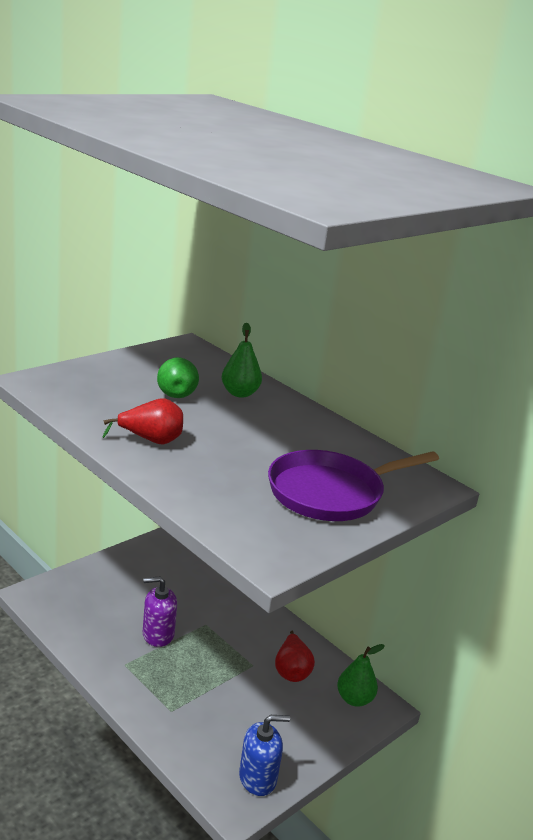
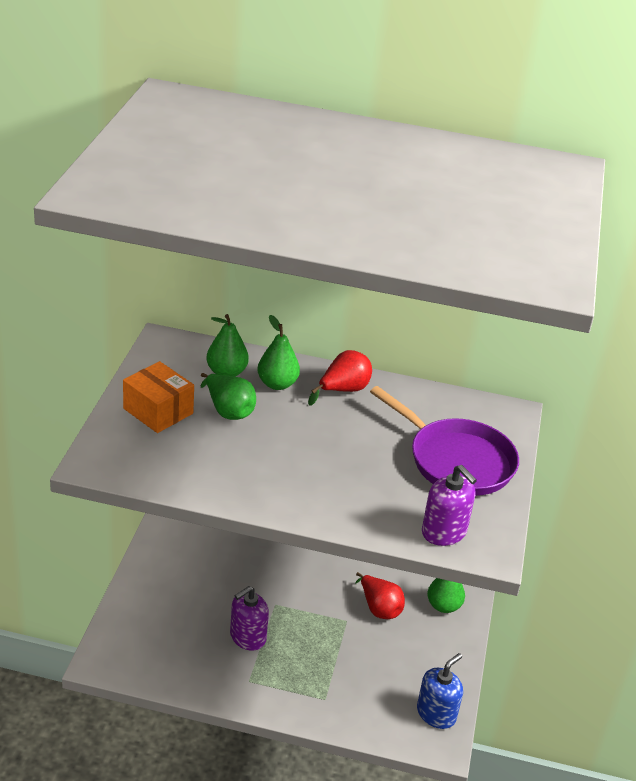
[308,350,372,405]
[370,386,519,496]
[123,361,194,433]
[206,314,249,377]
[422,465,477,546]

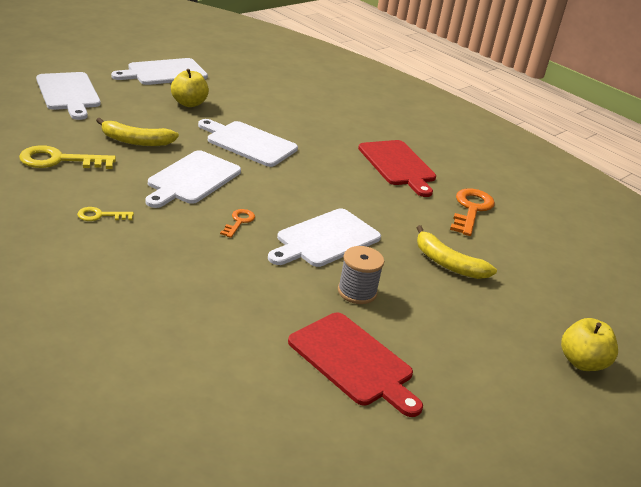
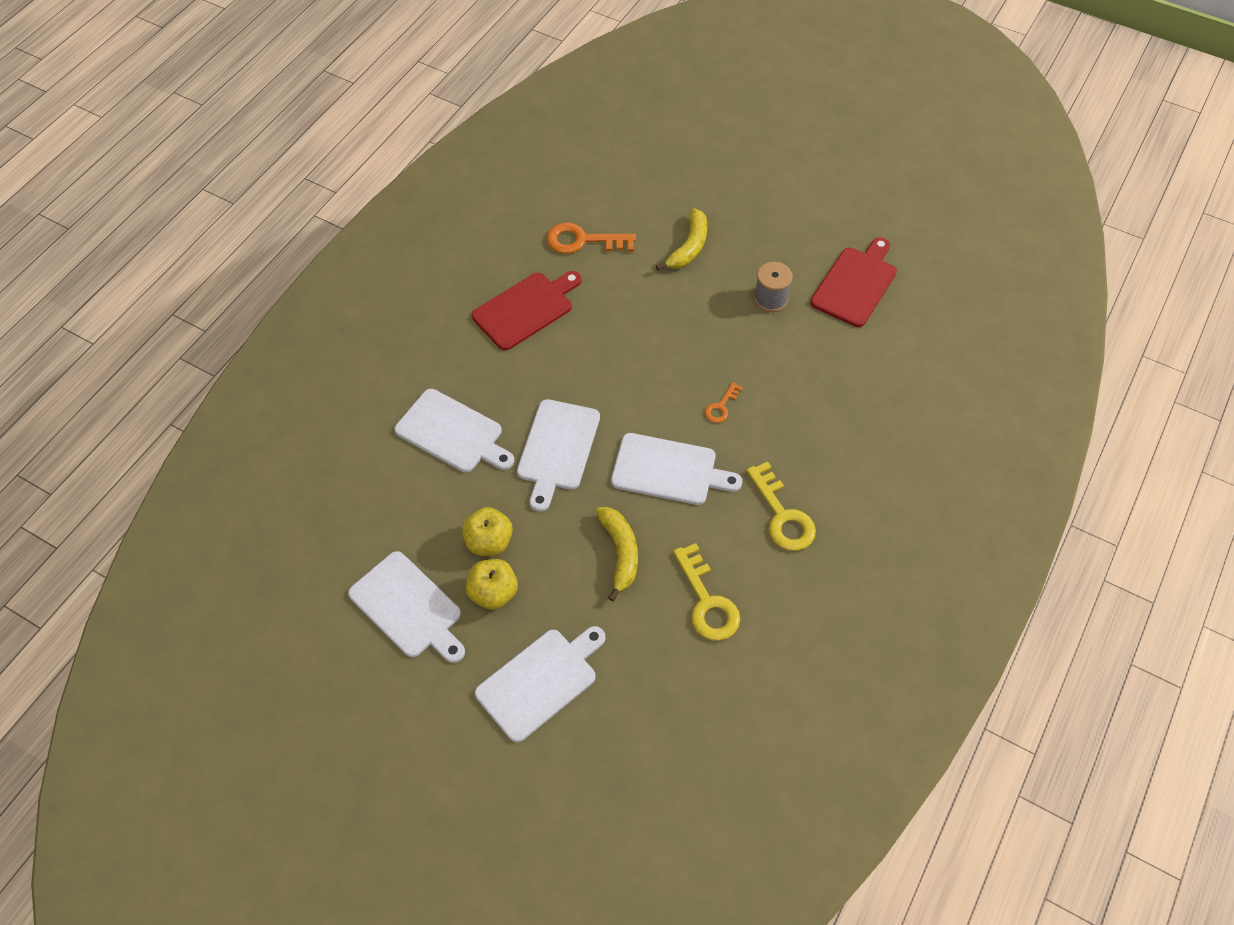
[746,462,816,551]
[705,382,743,423]
[394,389,514,472]
[466,559,518,610]

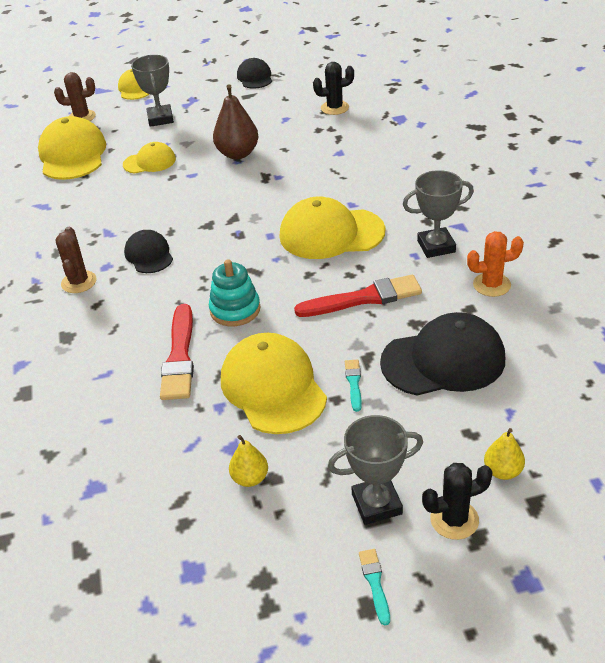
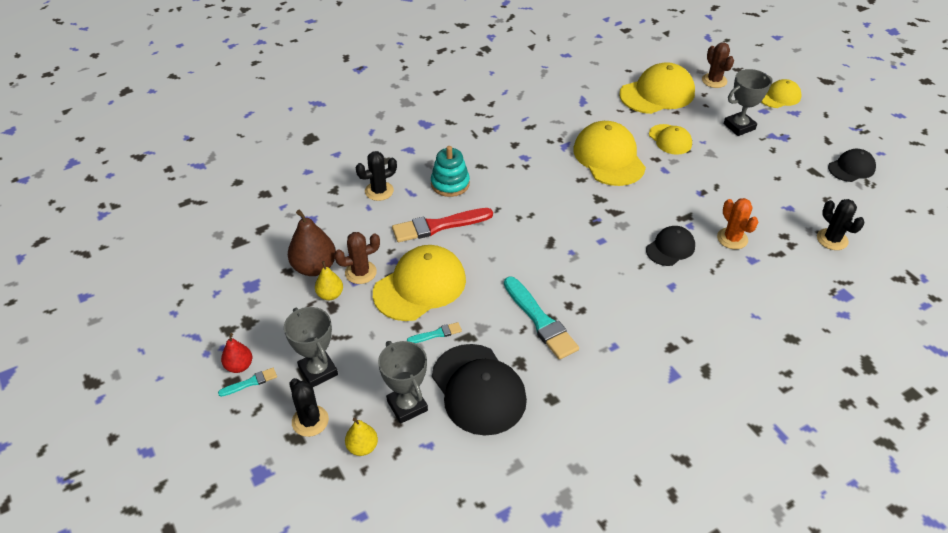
[334,232,380,284]
[646,226,695,266]
[431,146,470,197]
[288,210,336,276]
[573,121,646,186]
[504,276,579,360]
[378,341,428,424]
[717,198,759,249]
[221,333,252,373]
[356,151,397,201]

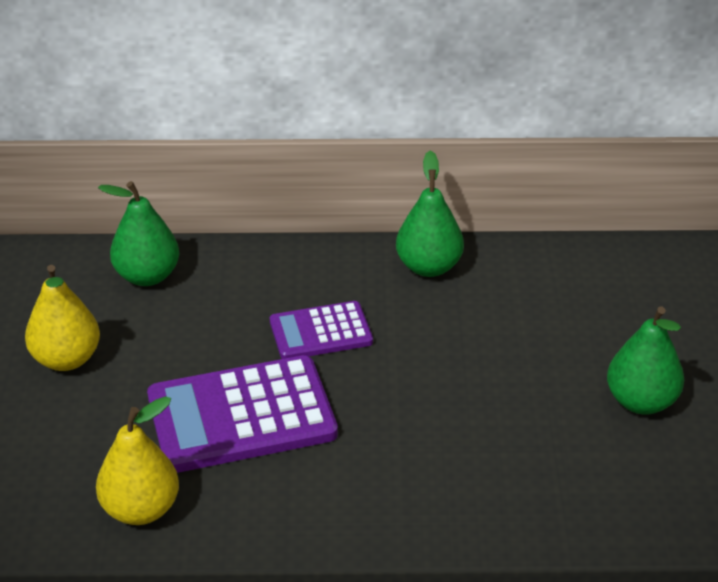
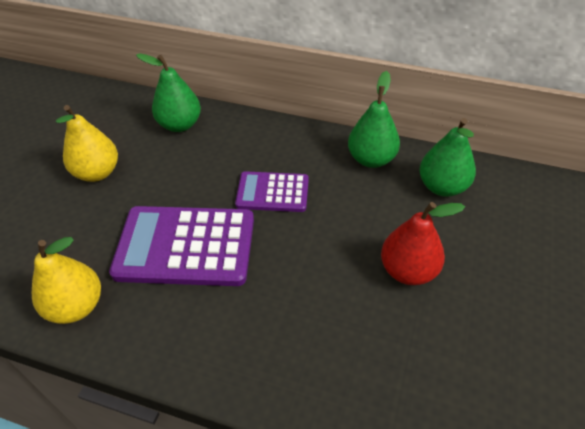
[419,118,476,197]
[381,202,465,285]

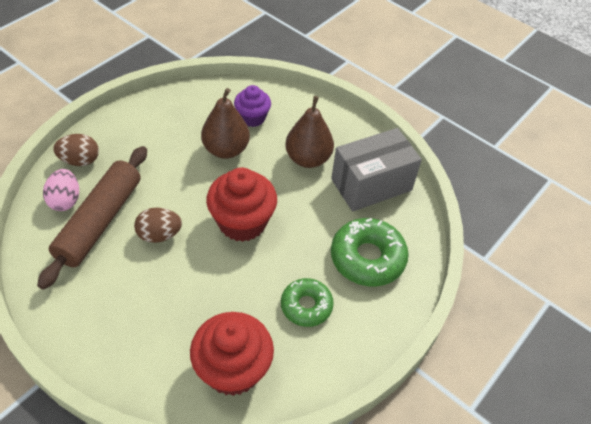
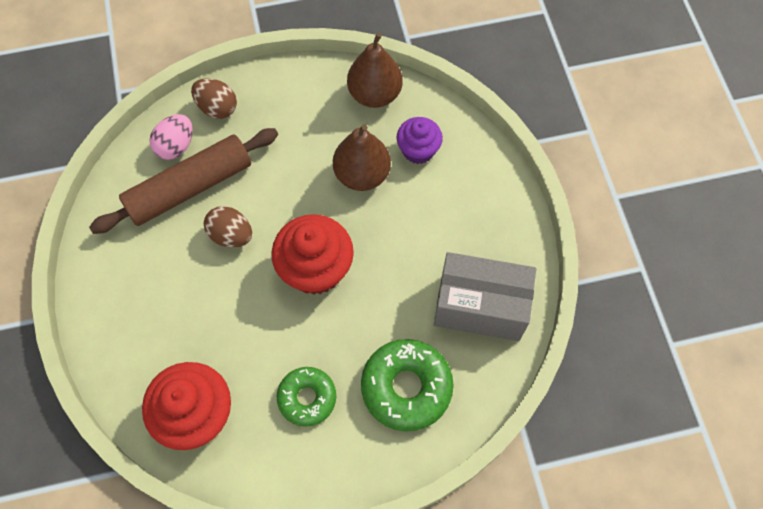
[347,33,403,108]

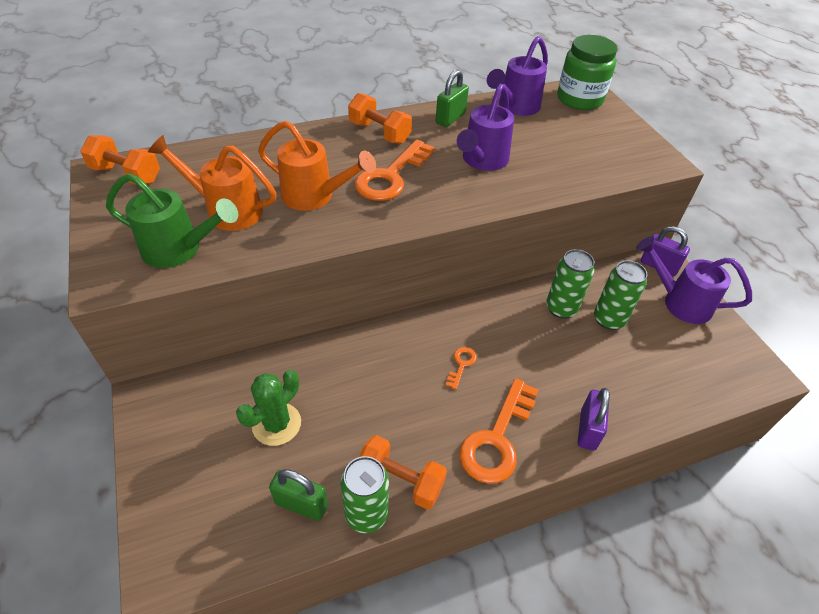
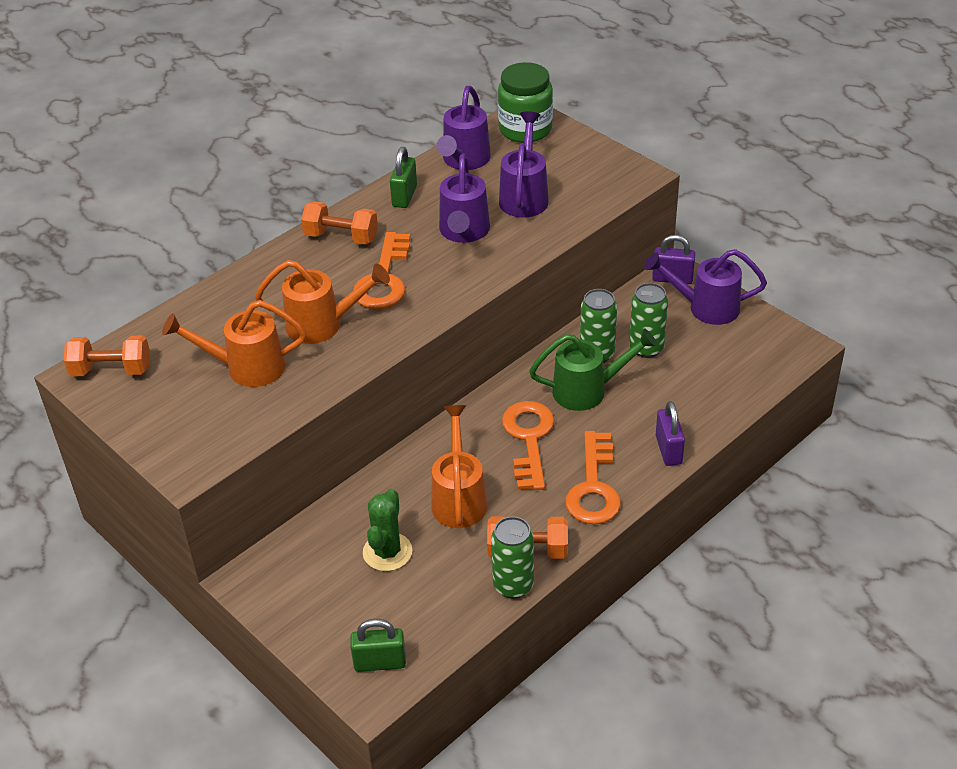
[529,328,657,411]
[350,619,406,672]
[502,401,554,490]
[431,405,488,528]
[499,111,549,218]

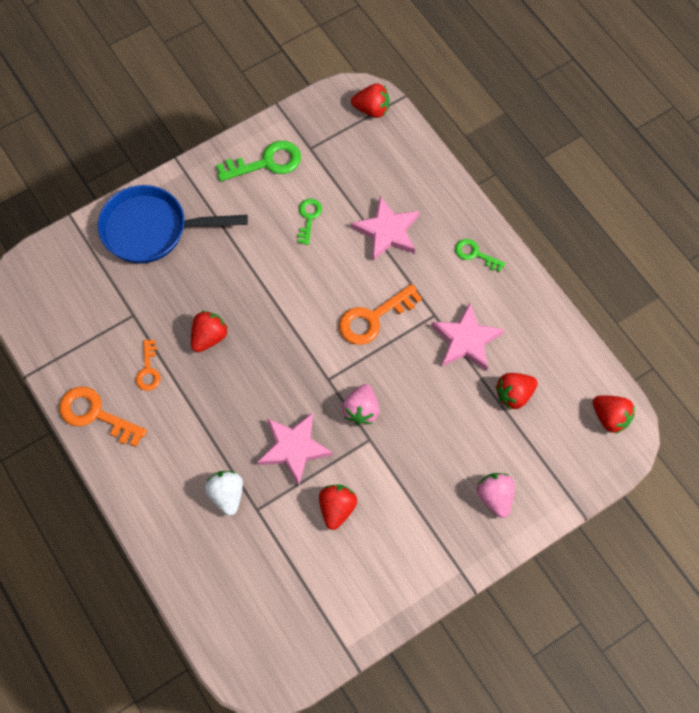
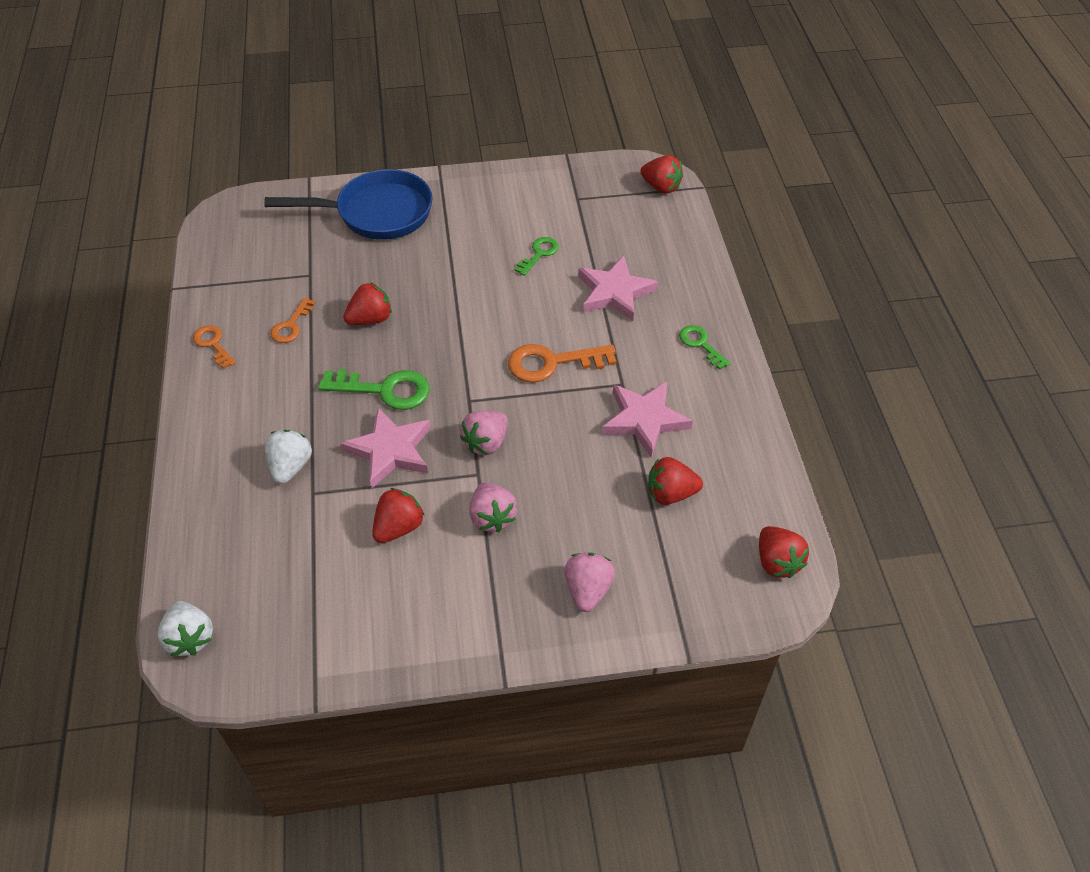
[193,325,236,369]
[264,169,433,240]
[318,369,430,410]
[157,601,213,656]
[469,482,517,532]

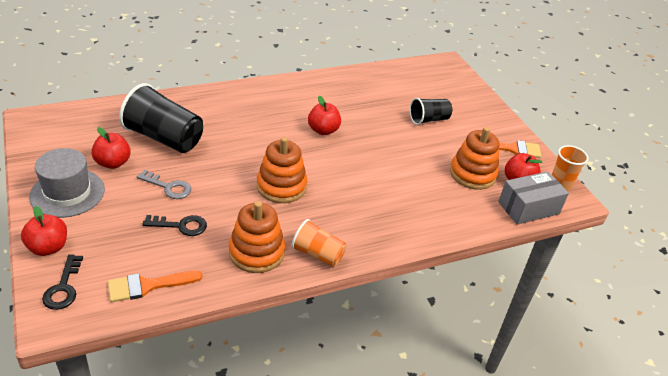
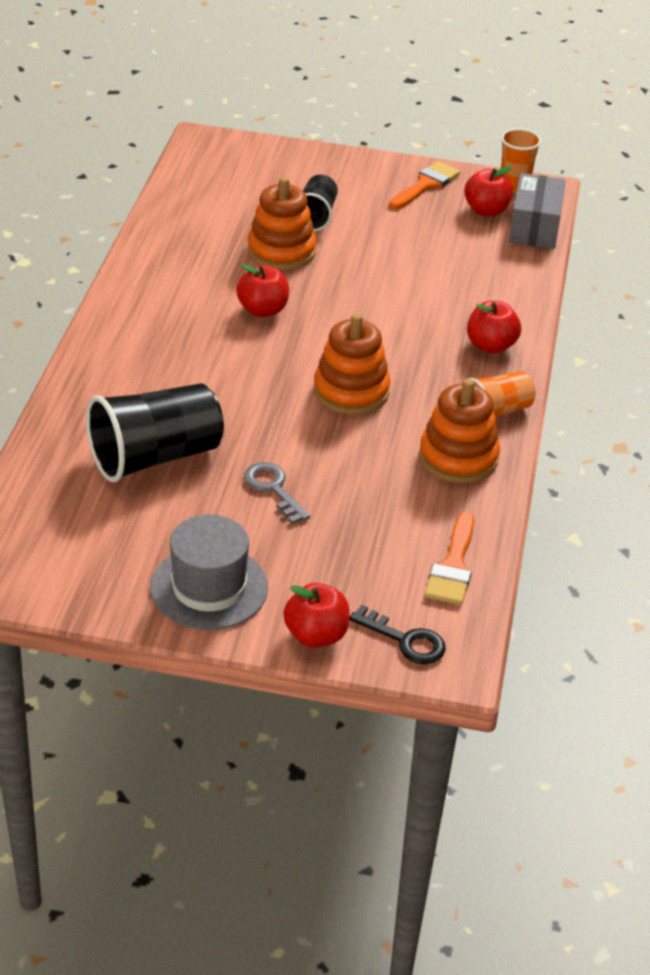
[467,301,521,354]
[243,462,310,524]
[143,215,207,236] (first image)
[247,177,316,270]

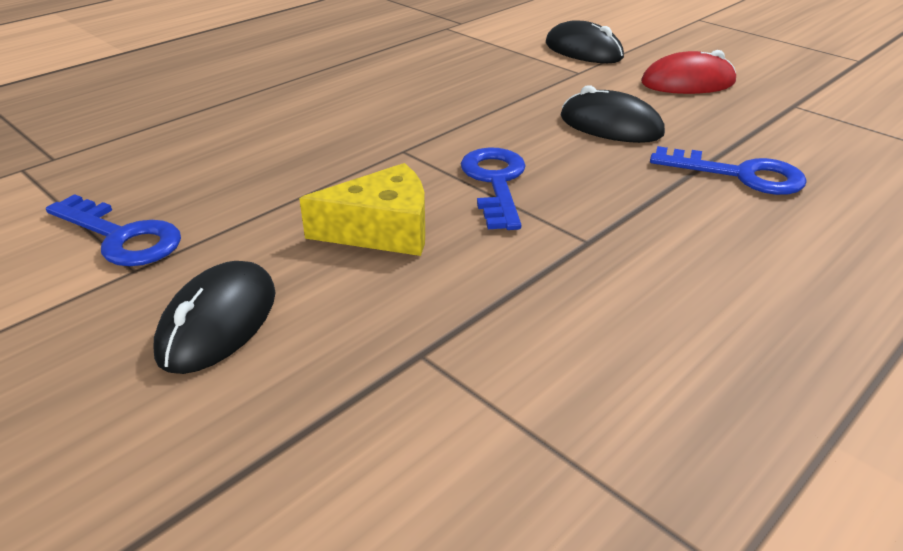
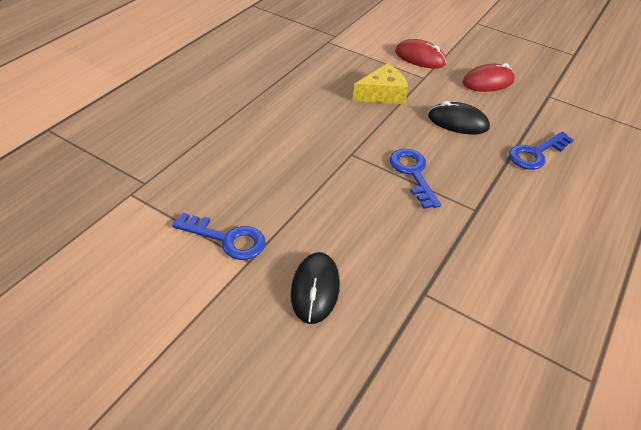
[353,63,408,104]
[395,39,446,68]
[509,131,574,170]

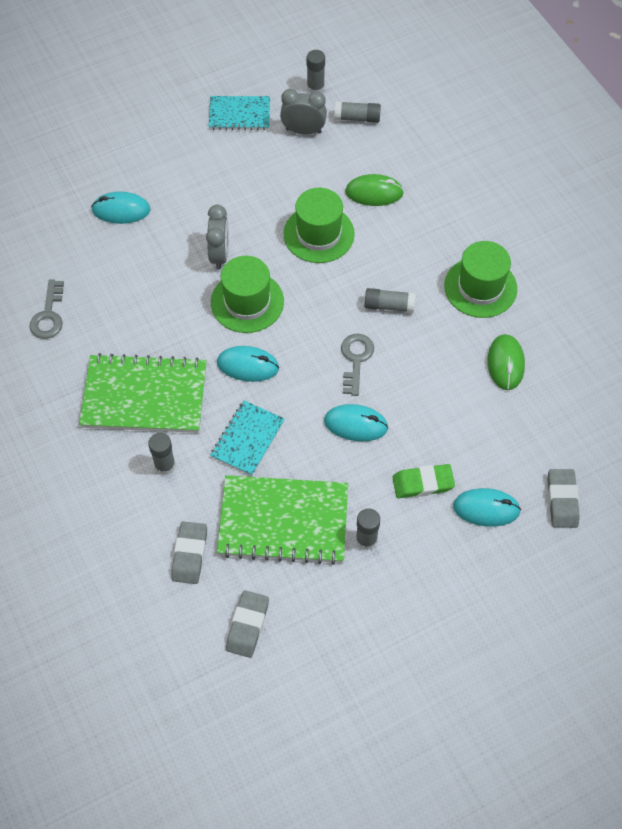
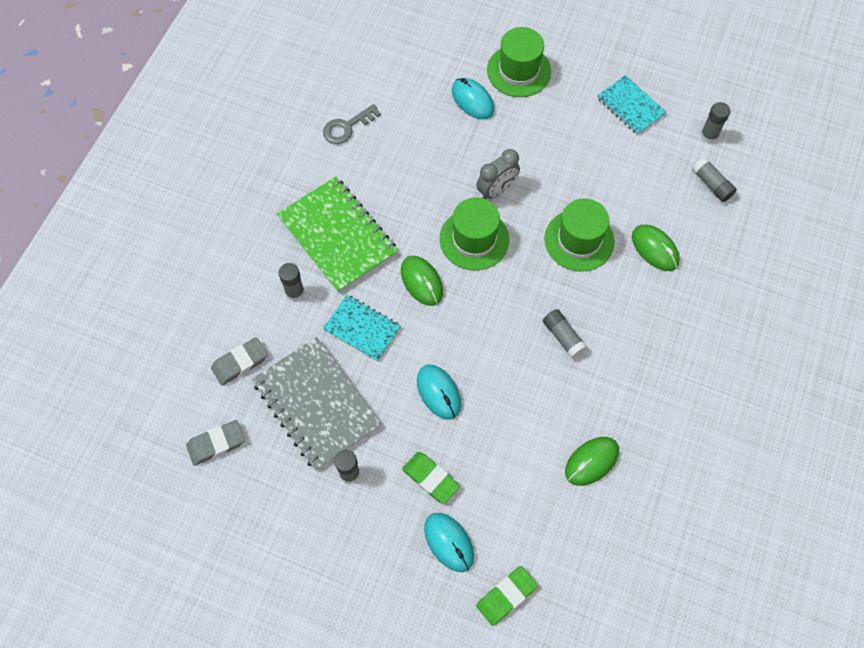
[323,295,401,361]
[401,256,443,306]
[252,337,382,471]
[280,89,327,135] (first image)
[341,334,374,396] (first image)
[487,27,551,97]
[476,566,538,626]

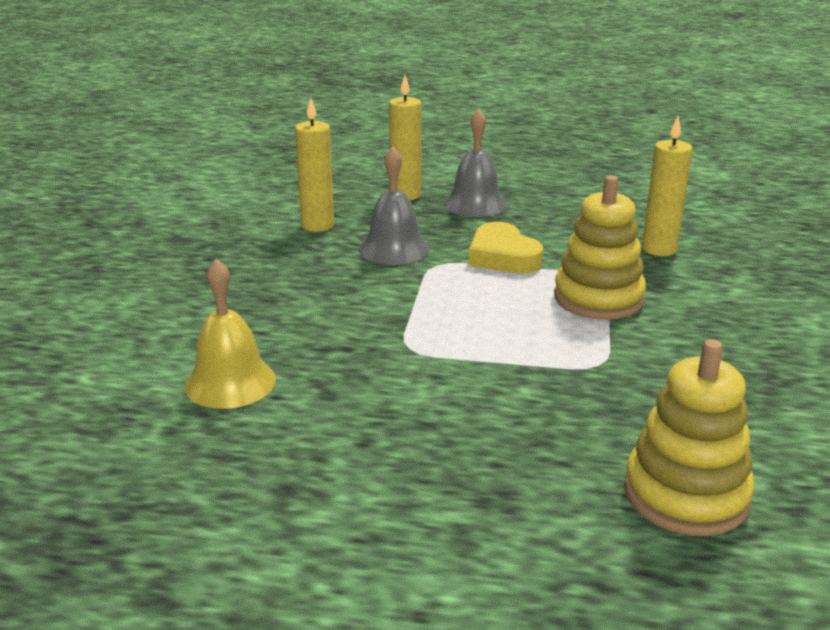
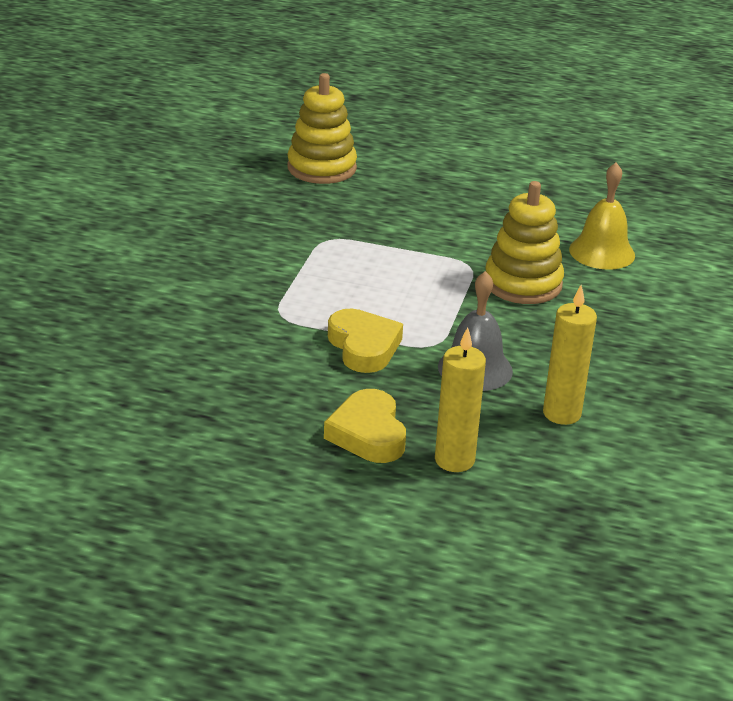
[324,389,406,463]
[485,181,564,304]
[642,116,693,256] (first image)

